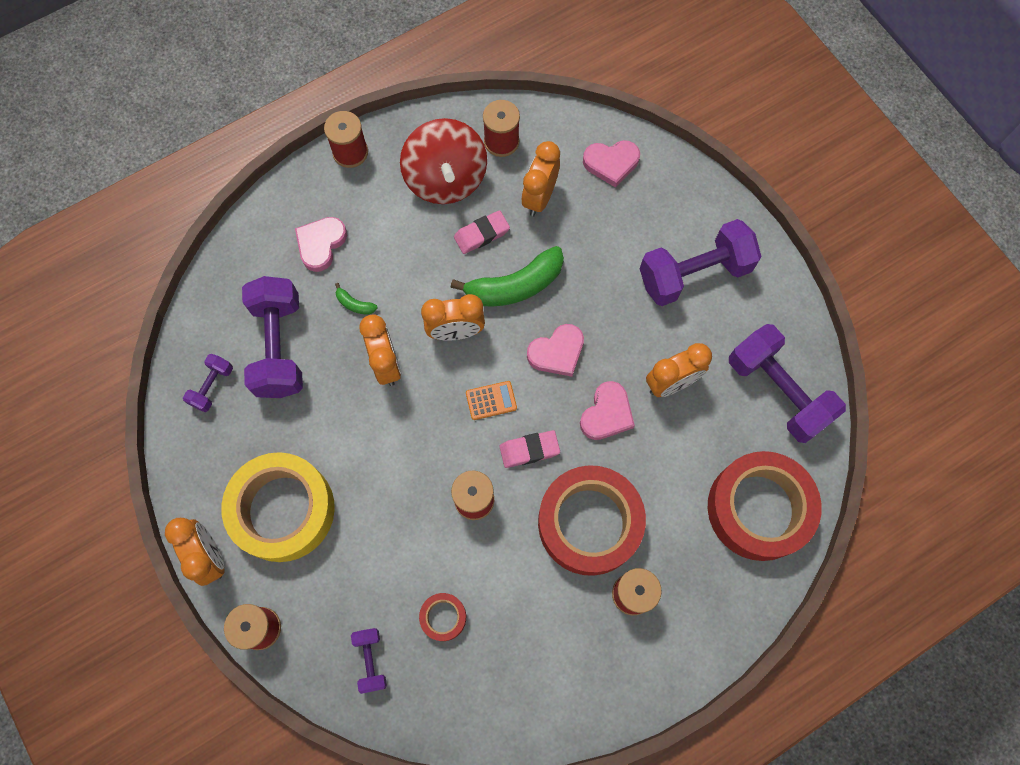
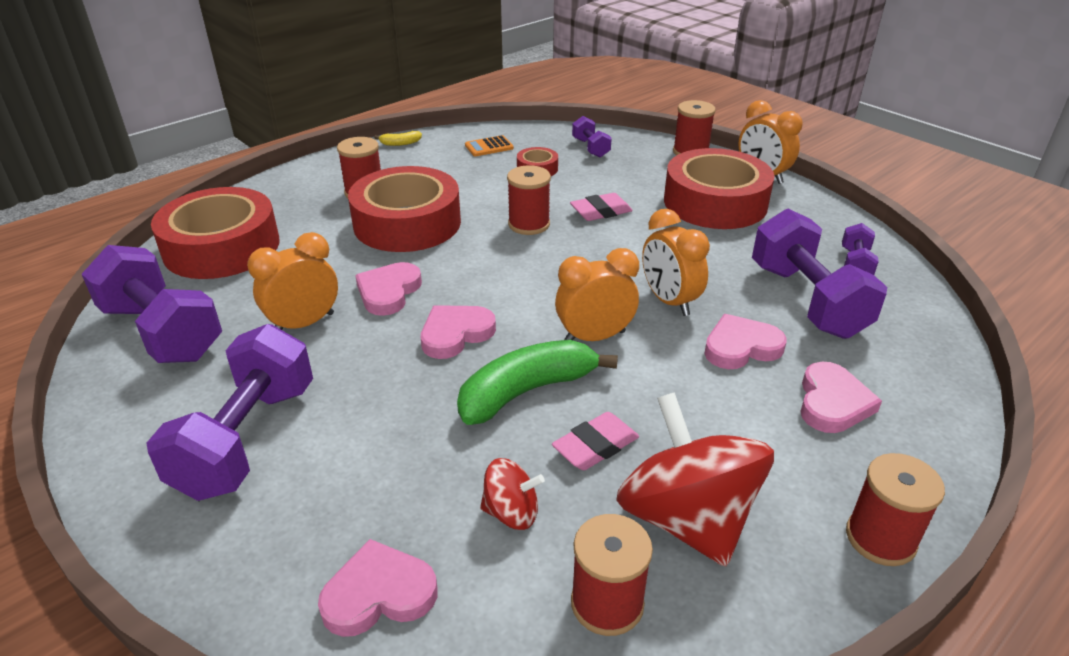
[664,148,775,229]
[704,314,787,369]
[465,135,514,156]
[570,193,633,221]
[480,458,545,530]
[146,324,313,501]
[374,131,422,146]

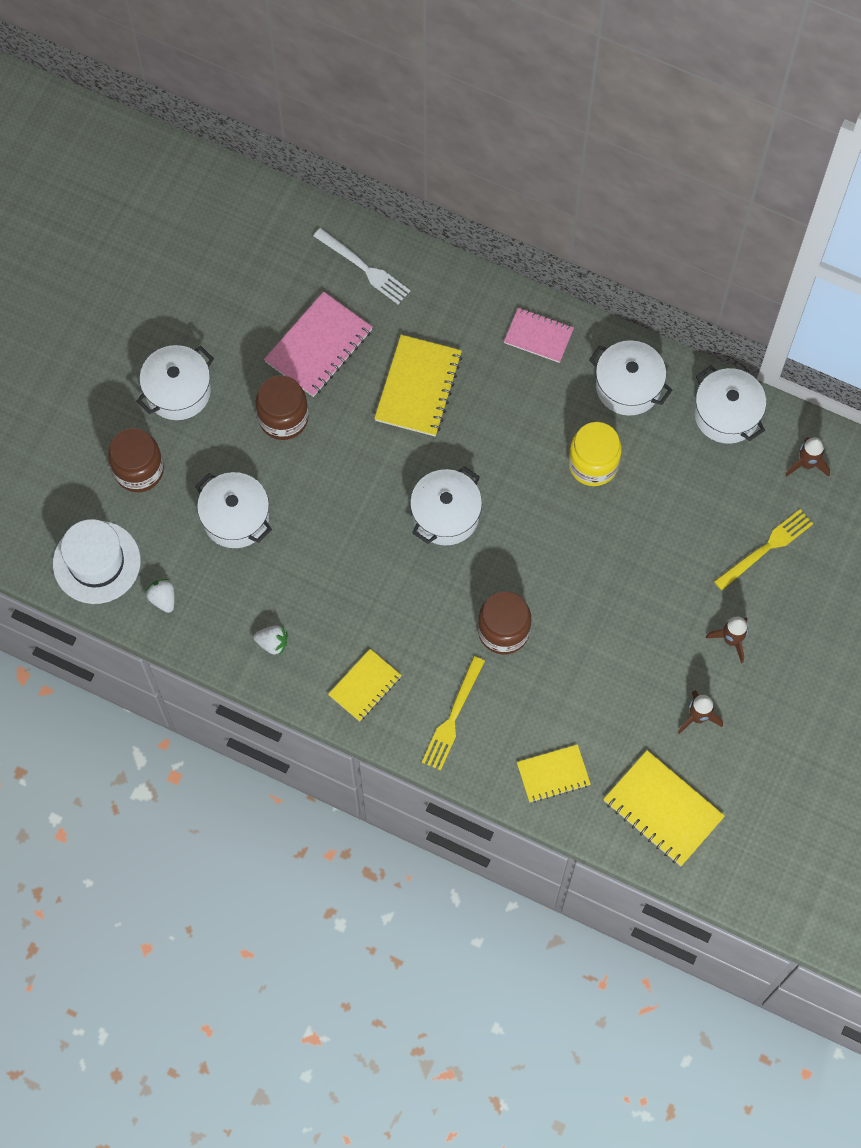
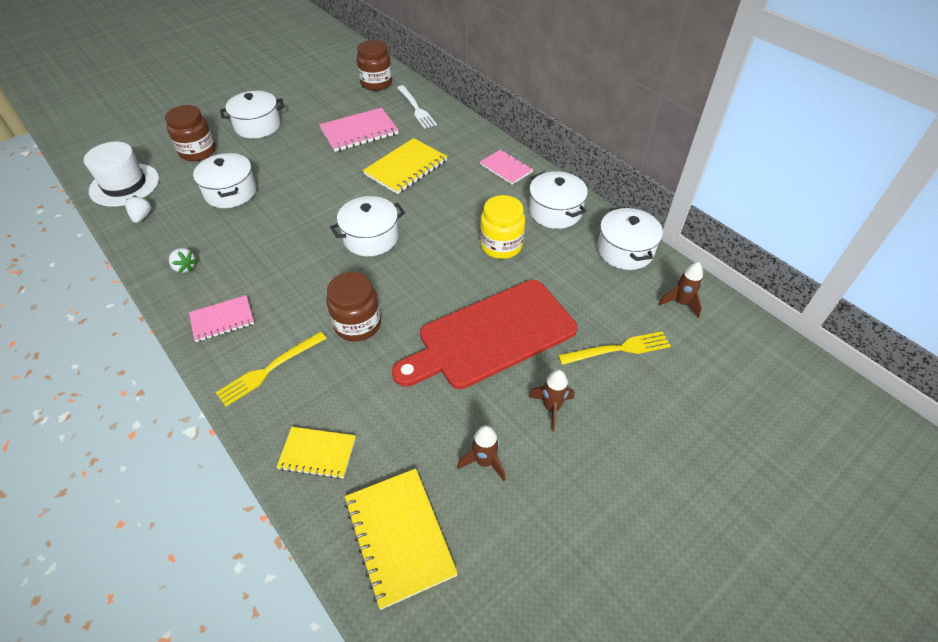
[357,40,392,91]
[189,295,254,342]
[392,280,577,389]

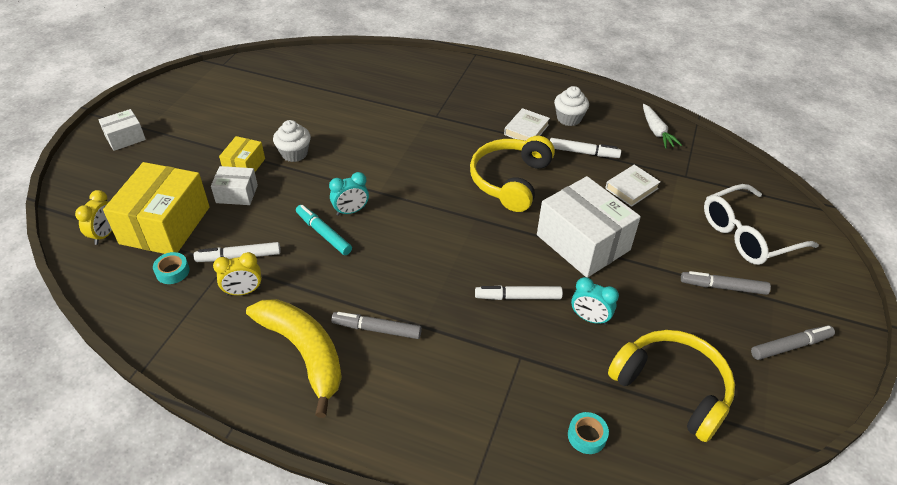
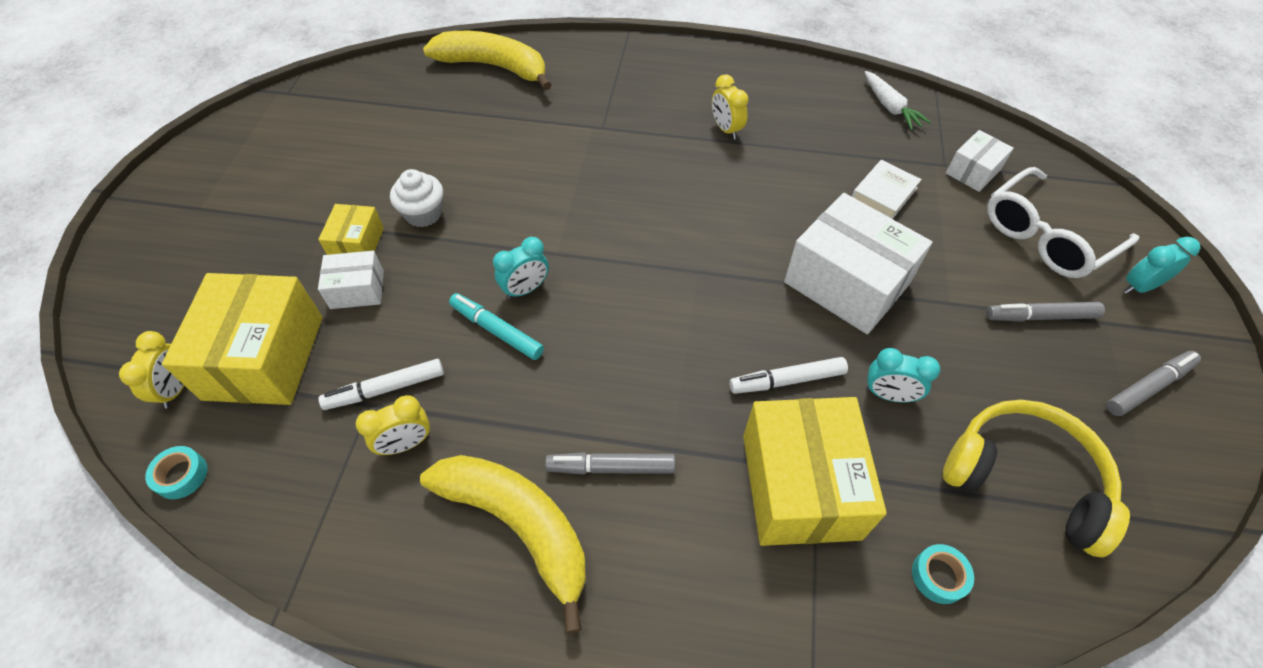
[946,130,1014,192]
[145,446,207,499]
[470,136,555,212] (first image)
[712,74,749,140]
[550,138,621,158] (first image)
[554,86,589,126] (first image)
[423,31,552,91]
[743,397,887,546]
[1124,237,1201,294]

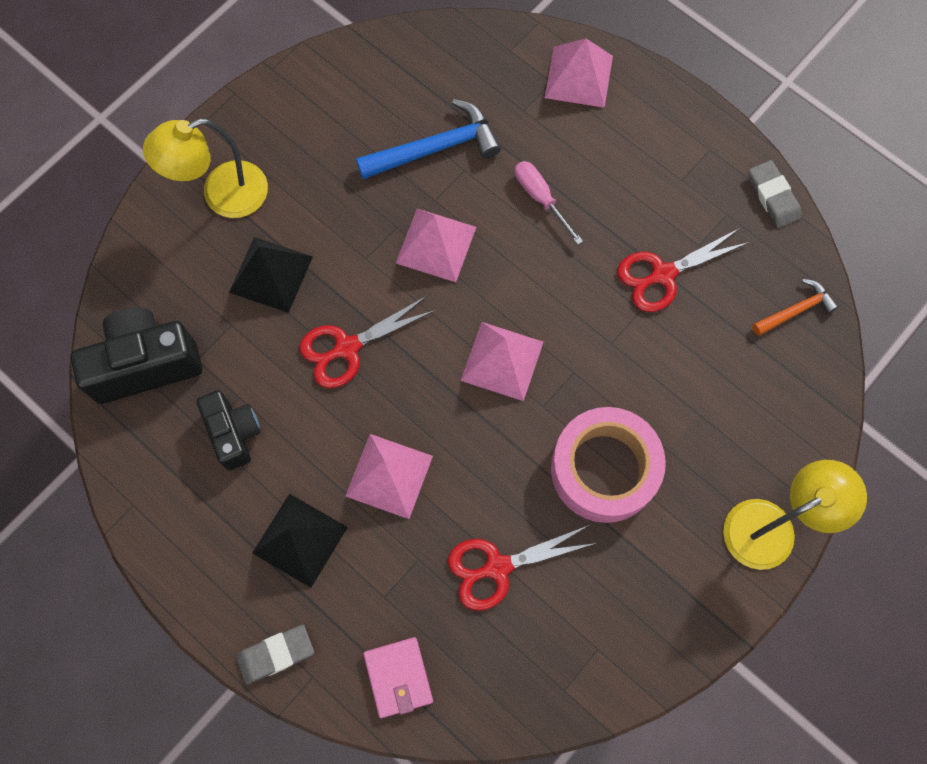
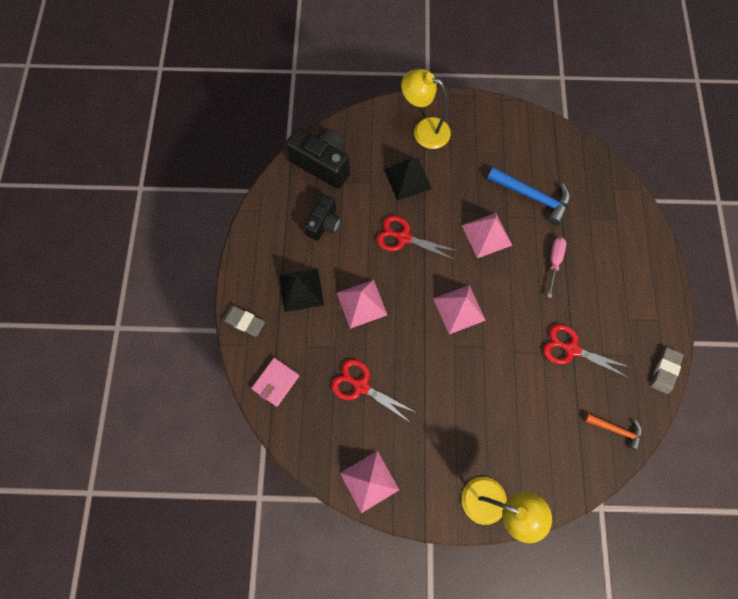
[340,451,399,513]
[551,407,666,523] (first image)

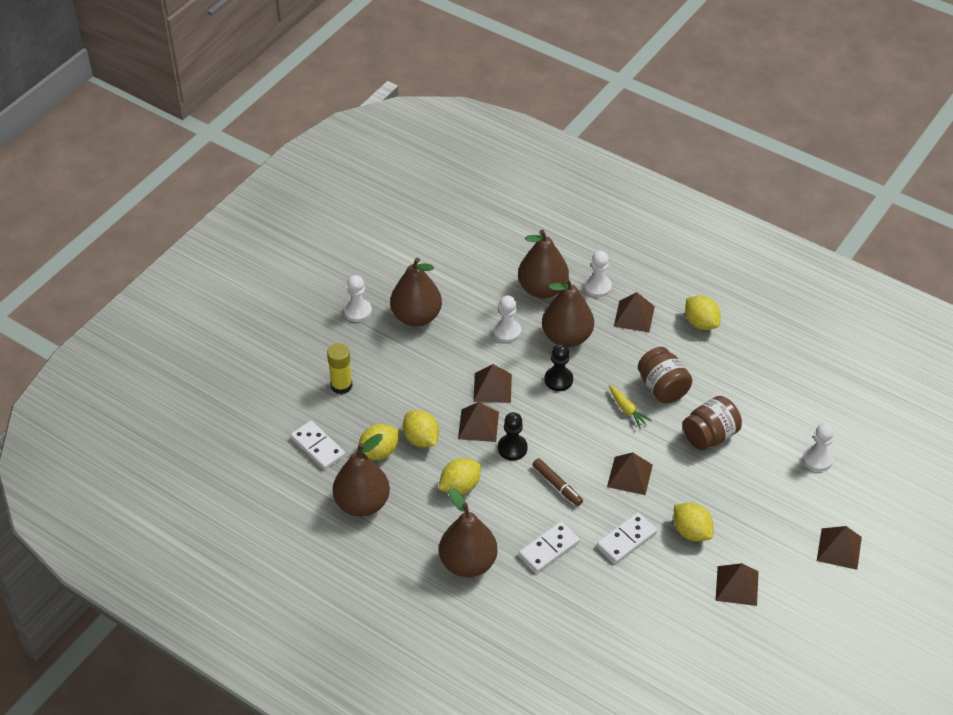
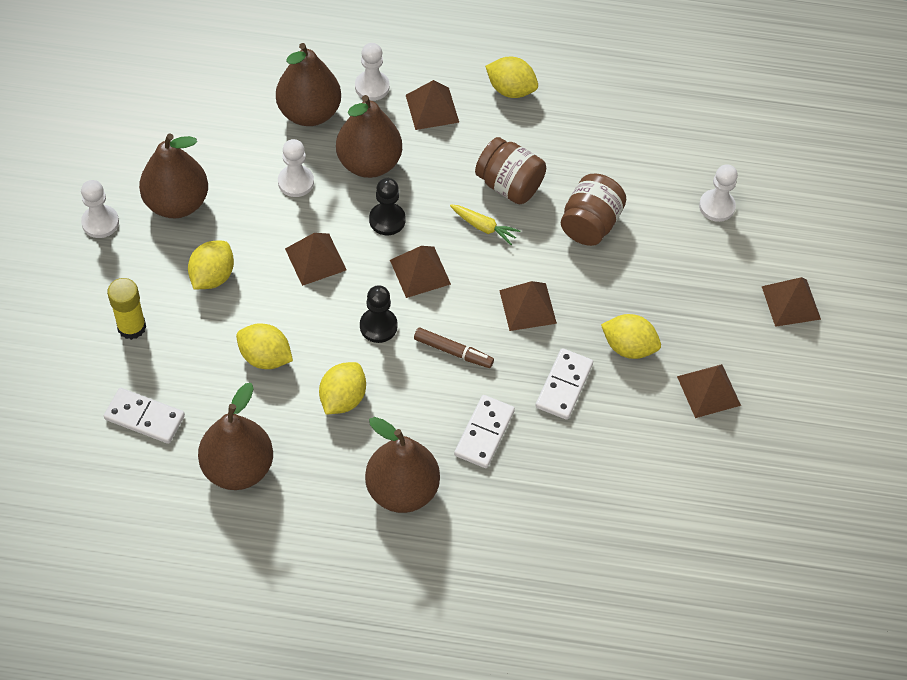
[188,241,234,289]
[390,246,451,298]

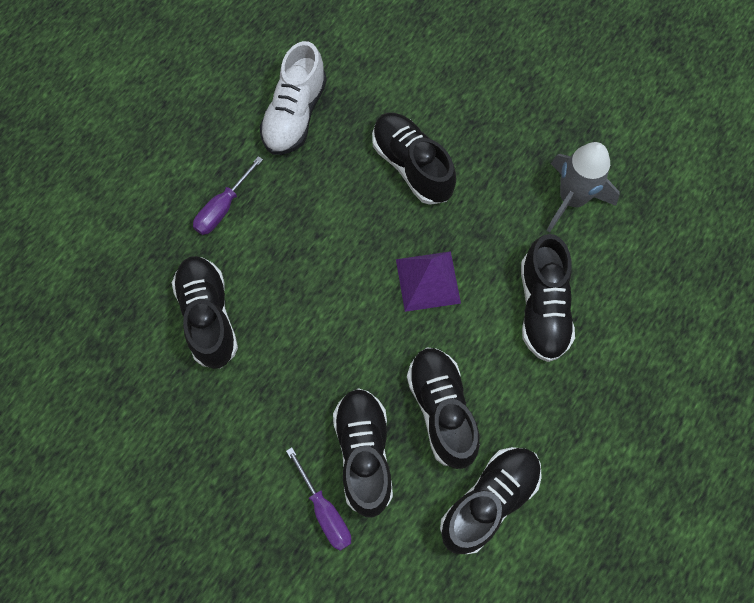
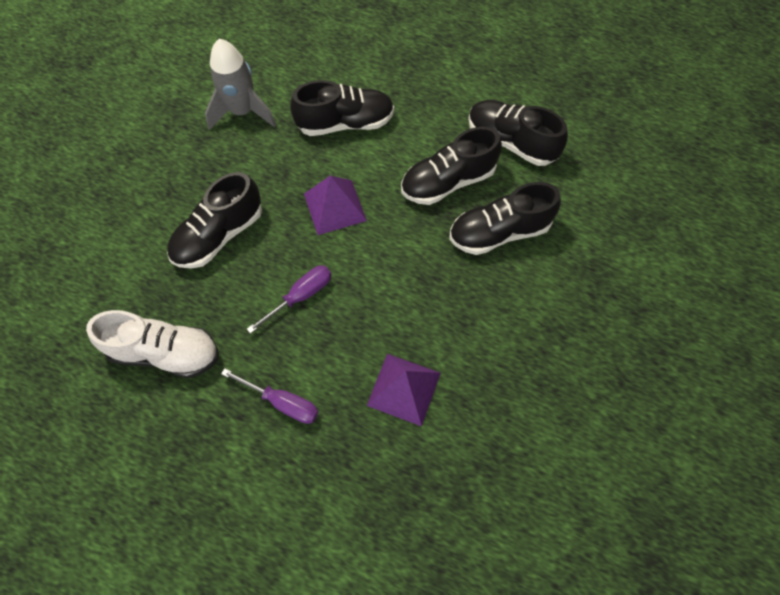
[367,354,441,426]
[247,265,331,334]

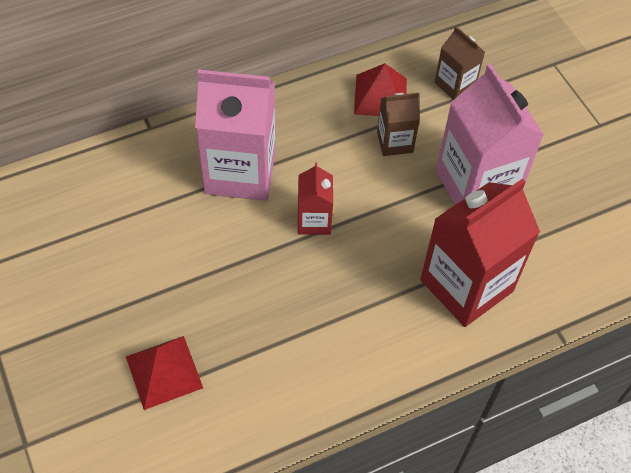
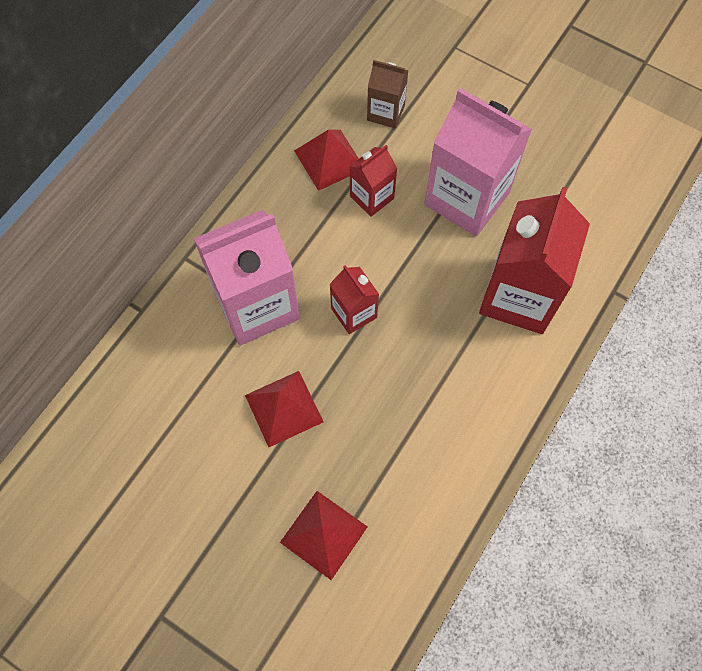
[350,145,397,217]
[245,371,324,447]

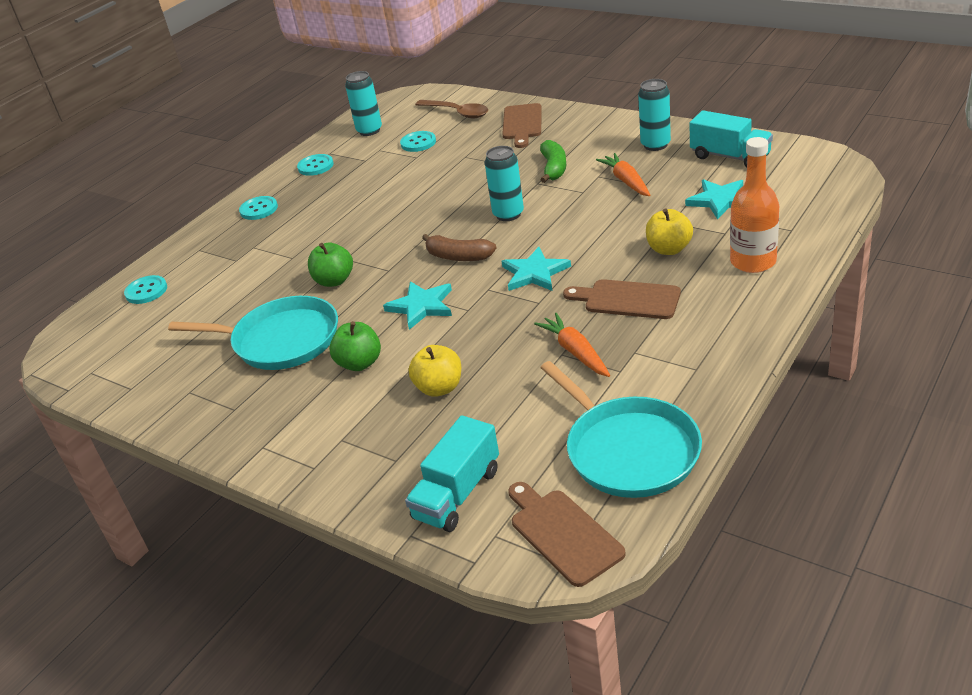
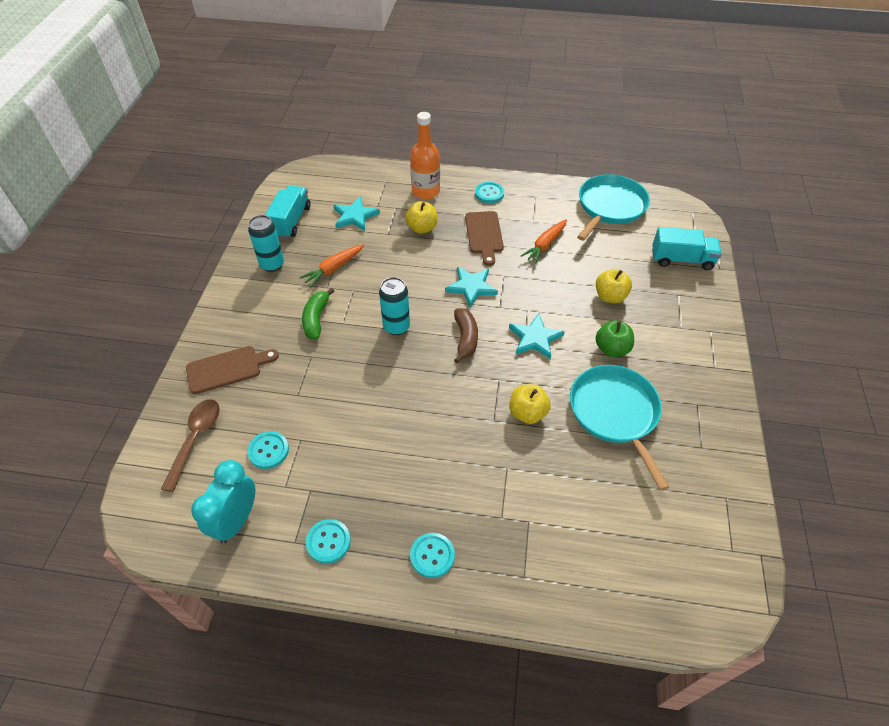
[475,182,504,203]
[509,384,551,424]
[191,460,255,544]
[508,482,626,587] (first image)
[302,288,335,339]

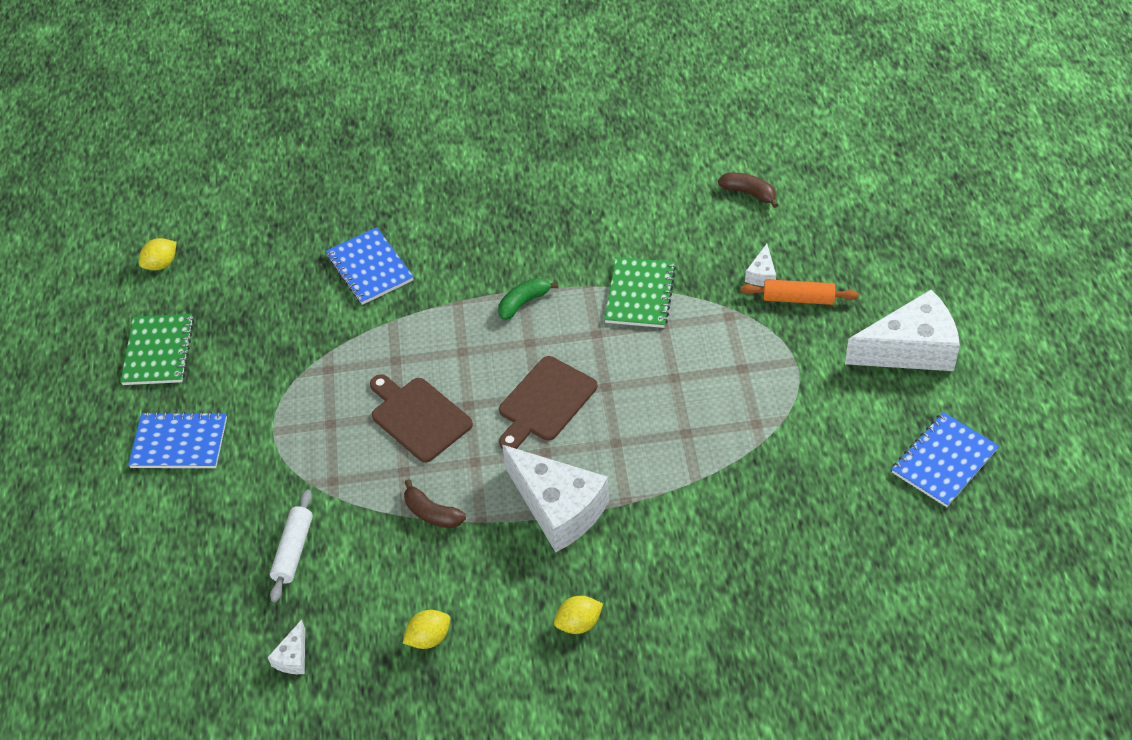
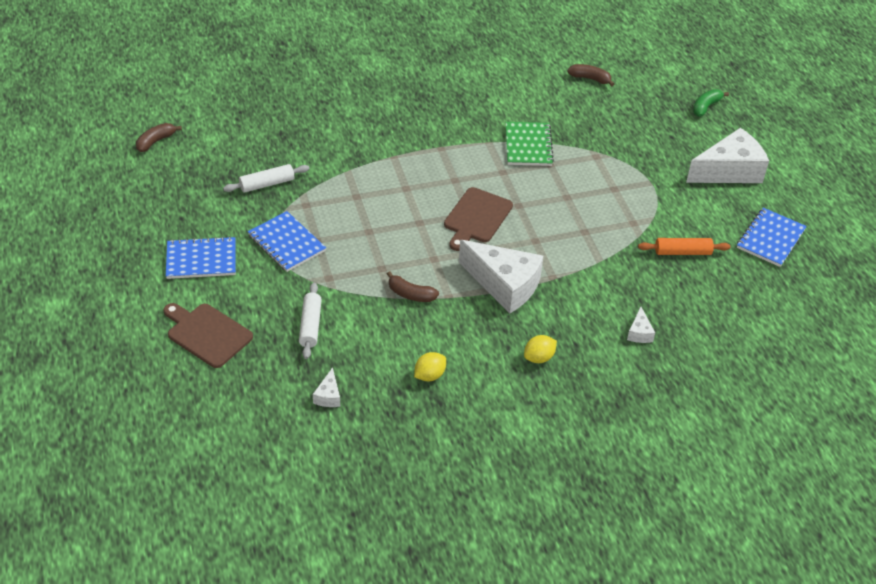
[120,314,194,385] (first image)
[136,123,182,152]
[248,211,326,272]
[163,303,253,368]
[693,89,729,117]
[638,238,731,255]
[627,307,655,343]
[223,164,309,193]

